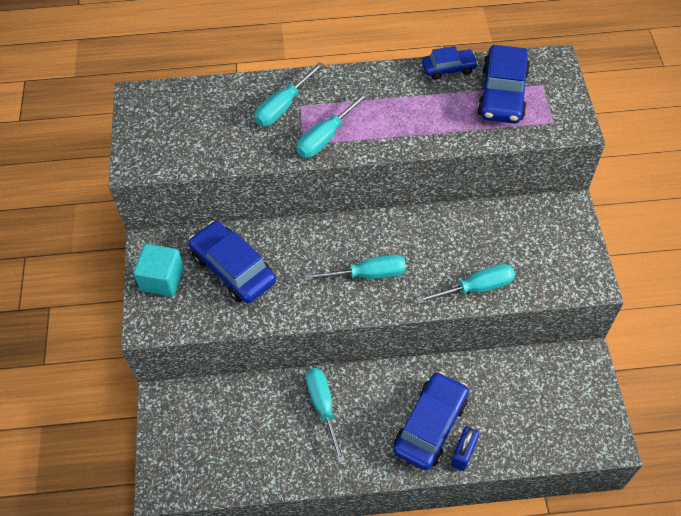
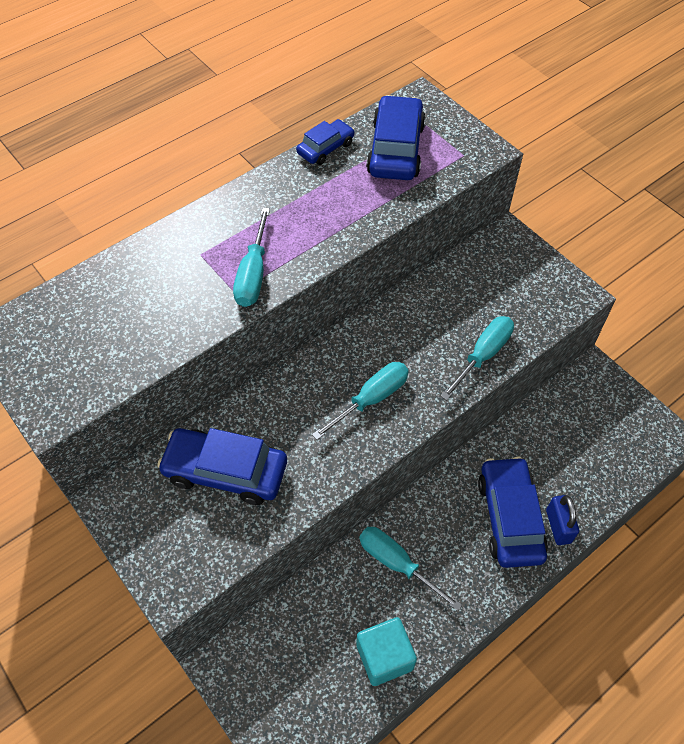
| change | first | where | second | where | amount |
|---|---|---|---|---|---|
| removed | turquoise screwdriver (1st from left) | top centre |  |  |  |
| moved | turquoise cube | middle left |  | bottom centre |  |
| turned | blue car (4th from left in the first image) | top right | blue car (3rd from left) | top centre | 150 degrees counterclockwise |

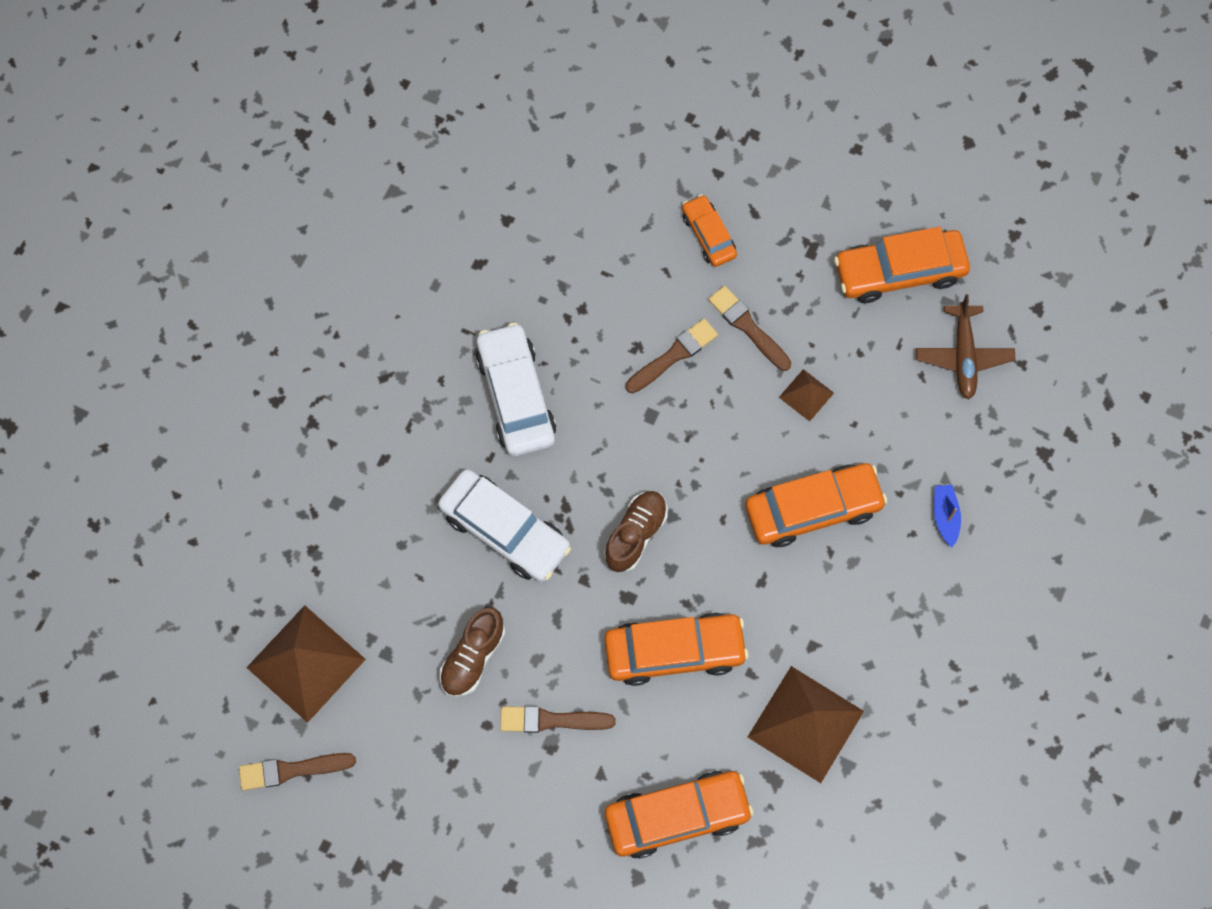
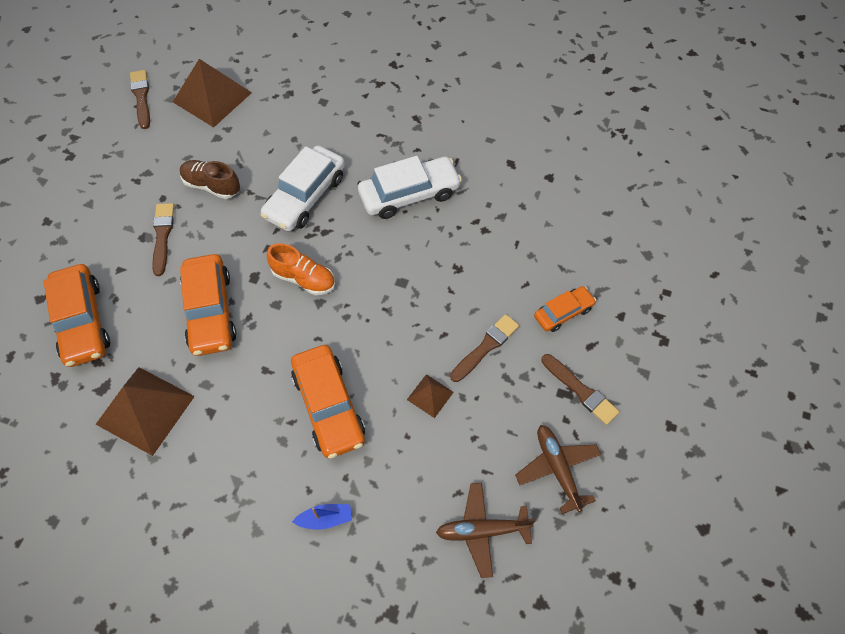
| change | first | where | second | where | amount |
|---|---|---|---|---|---|
| moved | brown brush (3rd from left in the first image) | centre | brown brush (4th from left) | middle right |  |
| replaced | orange car (5th from left) | top right | brown plane (2nd from left) | bottom centre |  |
| recoloured | brown shoe (2nd from left) | centre | orange shoe | centre |  |

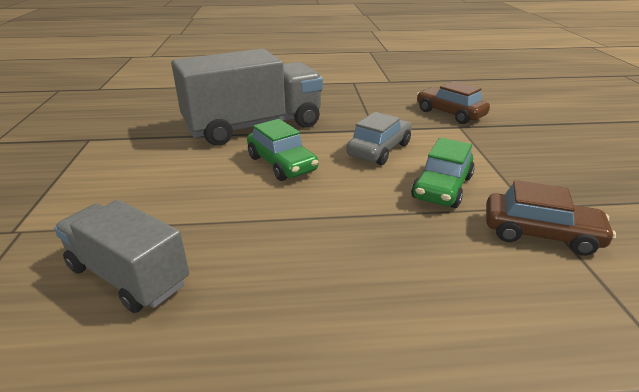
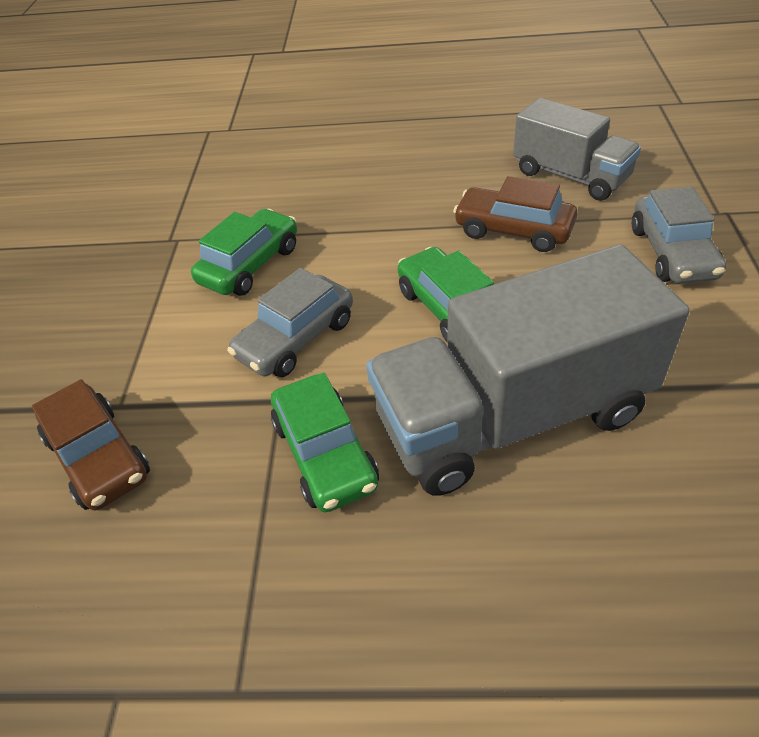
| change | first | where | second | where | amount |
|---|---|---|---|---|---|
| added |  |  | green car (2nd from left) | centre |  |
| added |  |  | grey car (2nd from left) | top right |  |
| moved | brown car (2nd from left) | middle right |  | top right |  |

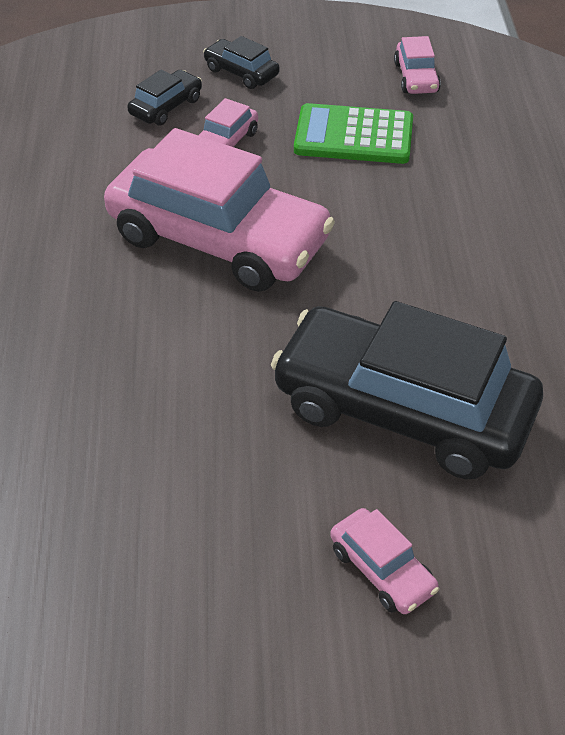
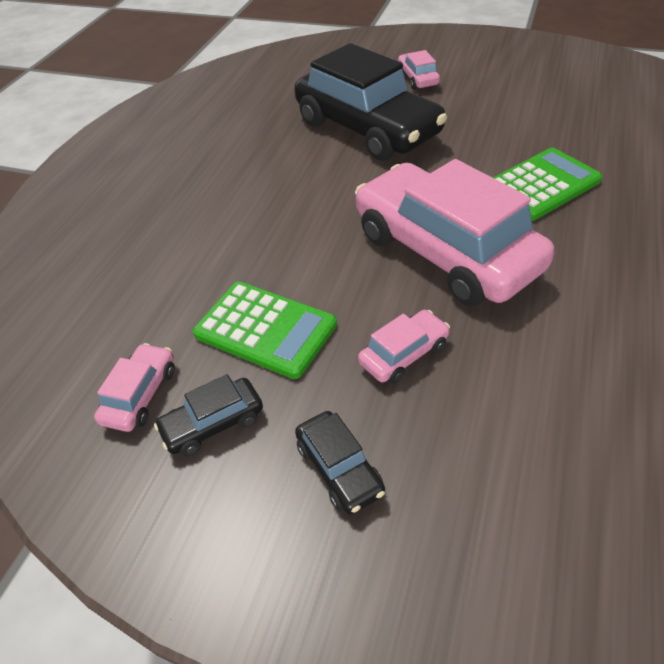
| change | first | where | second | where | amount |
|---|---|---|---|---|---|
| added |  |  | green calculator (2nd from left) | top right |  |
| moved | black car (1st from left) | top left |  | middle left |  |

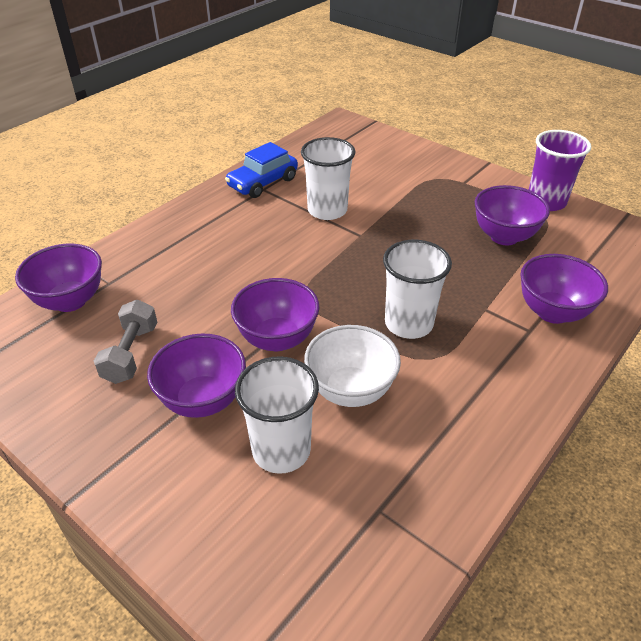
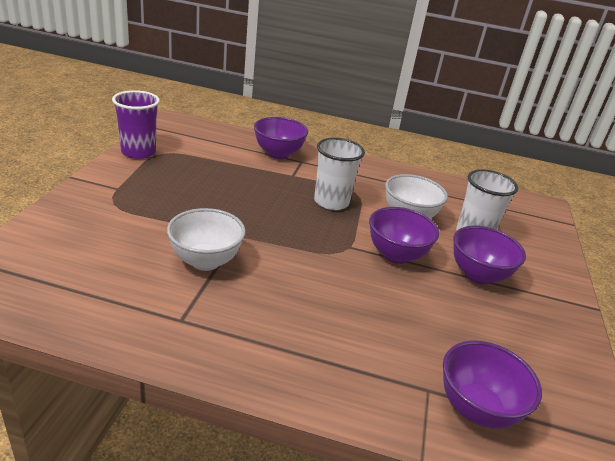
| change | first | where | second | where | amount |
|---|---|---|---|---|---|
| removed | grey dumbbell | middle left |  |  |  |
| removed | blue car | top centre |  |  |  |
| removed | purple bowl (4th from left) | middle right |  |  |  |
| replaced | white cup (2nd from left) | top centre | white bowl (1st from left) | centre |  |

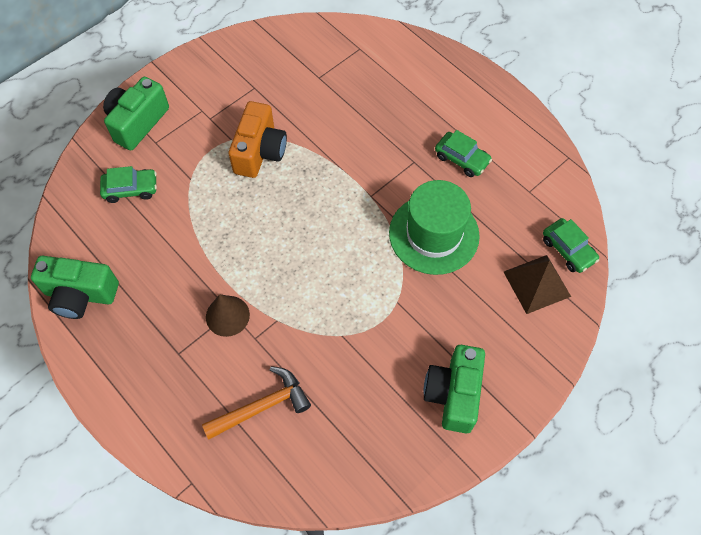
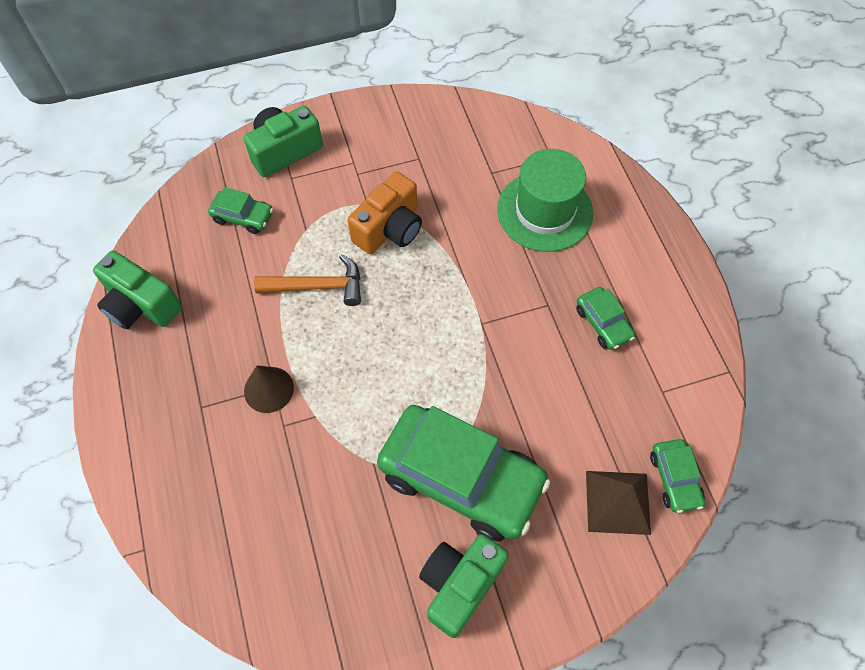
| change | first | where | second | where | amount |
|---|---|---|---|---|---|
| added |  |  | green car (2nd from left) | bottom centre |  |
| moved | orange hammer | bottom centre |  | centre |  |
| moved | green hat | centre |  | top centre |  |

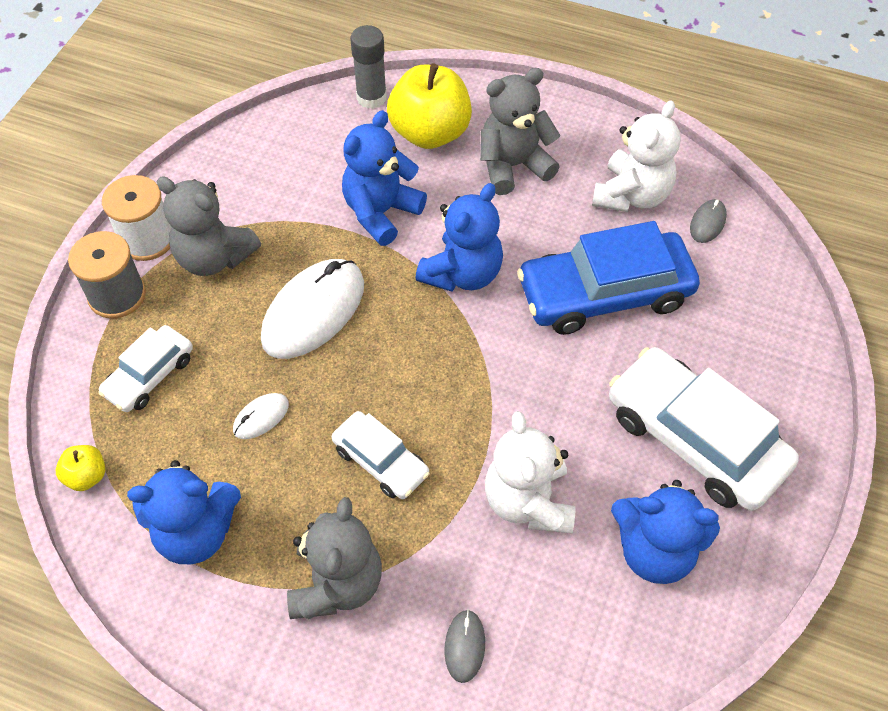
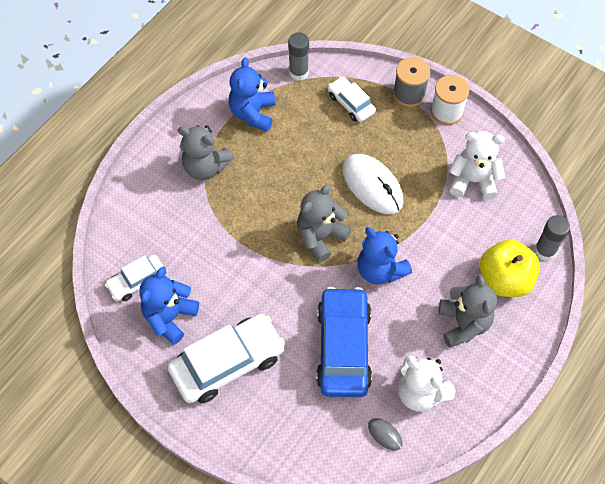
| change | first | where | second | where | amount |
|---|---|---|---|---|---|
| removed | white mouse (1st from left) | middle left |  |  |  |
| removed | blue teddy bear (2nd from left) | top centre |  |  |  |
| removed | grey mouse (1st from left) | bottom centre |  |  |  |
| moved | grey teddy bear (1st from left in the first image) | top left | grey teddy bear (2nd from left) | centre |  |
| moved | white car (2nd from left in the first image) | centre | white car (1st from left) | middle left |  |
| moved | white teddy bear (1st from left in the first image) | centre | white teddy bear (2nd from left) | middle right |  |
| replaced | yellow apple (1st from left) | middle left | grey glue stick (1st from left) | top centre |  |

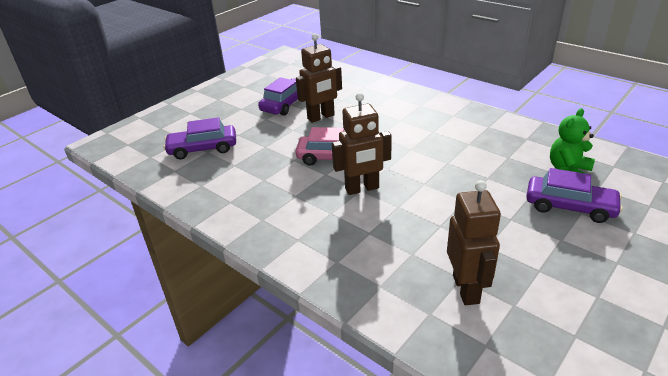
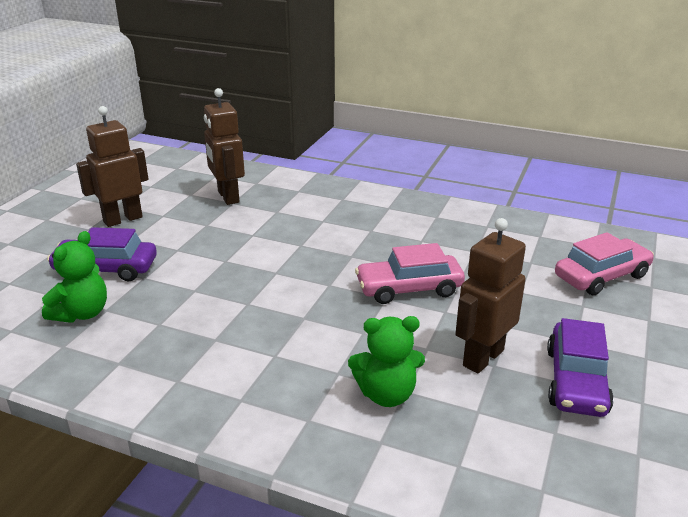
| change | first | where | second | where | amount |
|---|---|---|---|---|---|
| added |  |  | green teddy bear (2nd from left) | bottom centre |  |
| moved | brown robot (2nd from left in the first image) | centre | brown robot (1st from left) | top left |  |
| recoloured | purple car (1st from left) | middle left | pink car (2nd from left) | middle right |  |

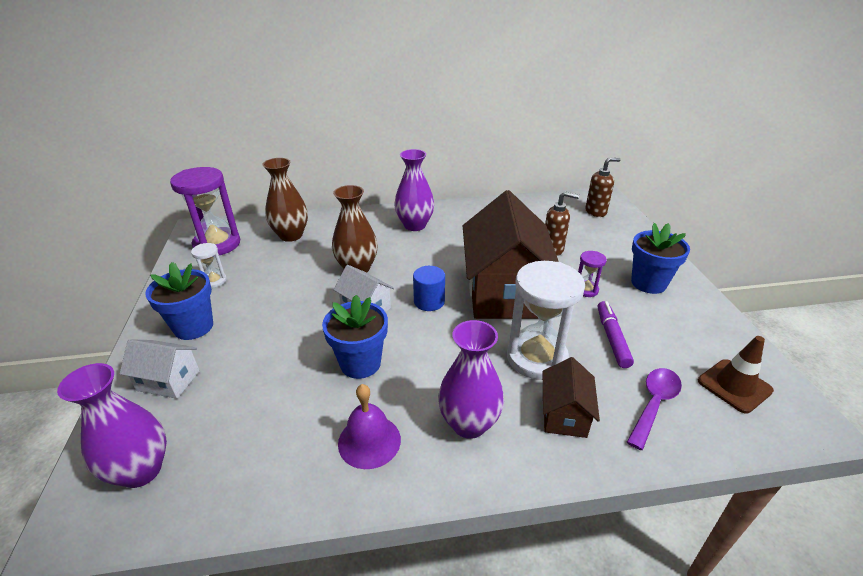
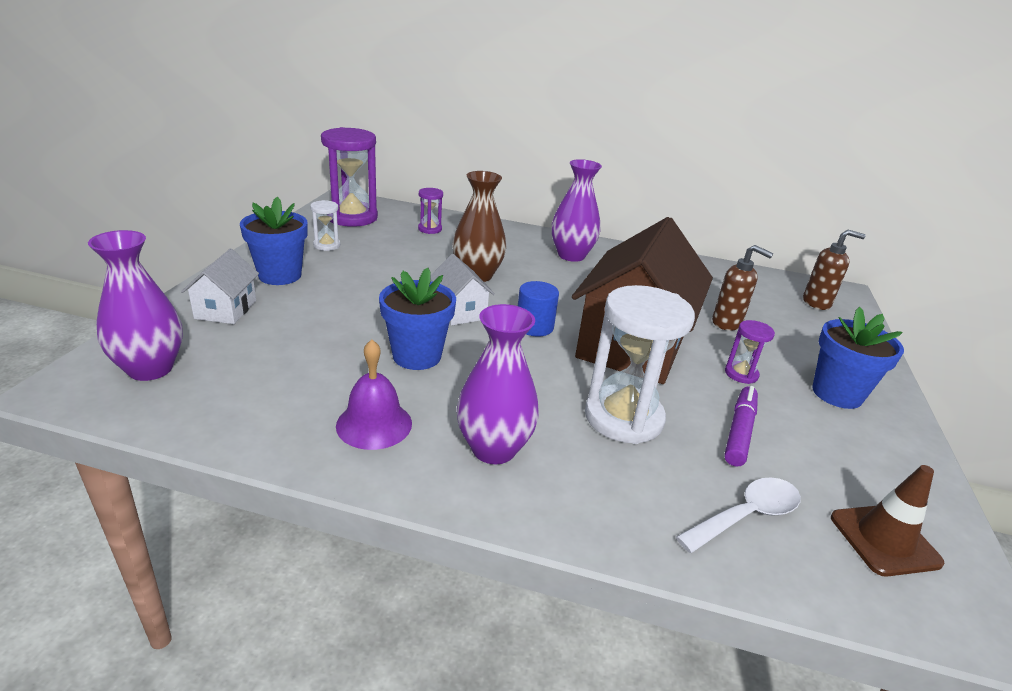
| change | first | where | second | where | amount |
|---|---|---|---|---|---|
| removed | brown house (2nd from left) | bottom centre |  |  |  |
| replaced | brown vase (1st from left) | middle left | purple hourglass (2nd from left) | top centre |  |
| recoloured | purple spoon | bottom right | white spoon | bottom right |  |
| turned | white house (1st from left) | middle left |  | middle left | 60 degrees clockwise |

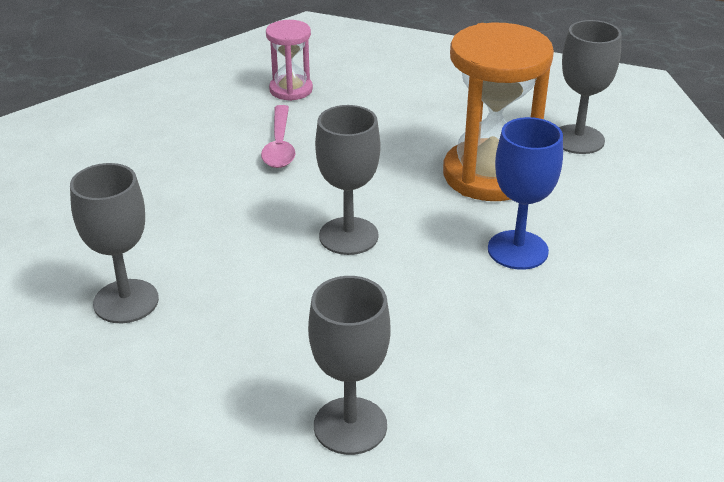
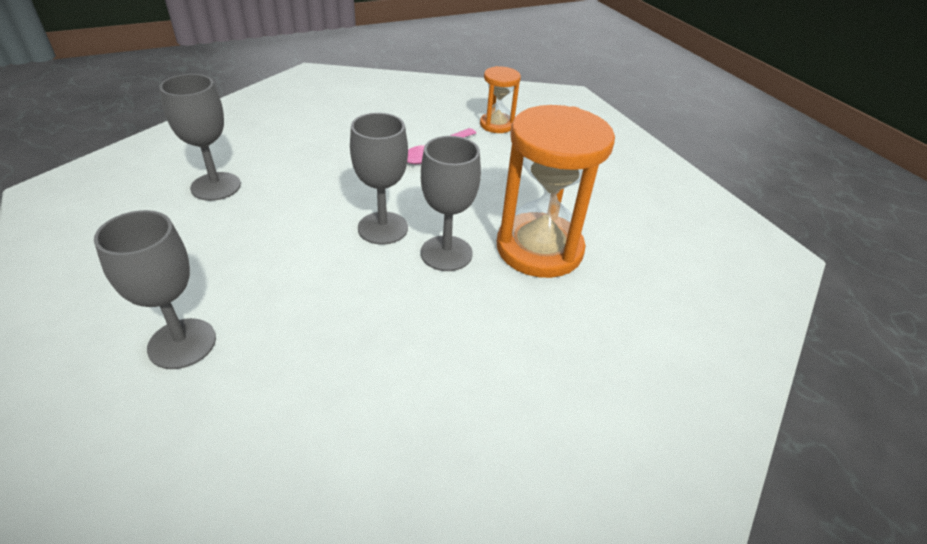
| change | first | where | second | where | amount |
|---|---|---|---|---|---|
| removed | blue goblet | middle right |  |  |  |
| moved | grey goblet (4th from left) | top right |  | centre |  |
| recoloured | pink hourglass | top centre | orange hourglass (1st from left) | top centre |  |

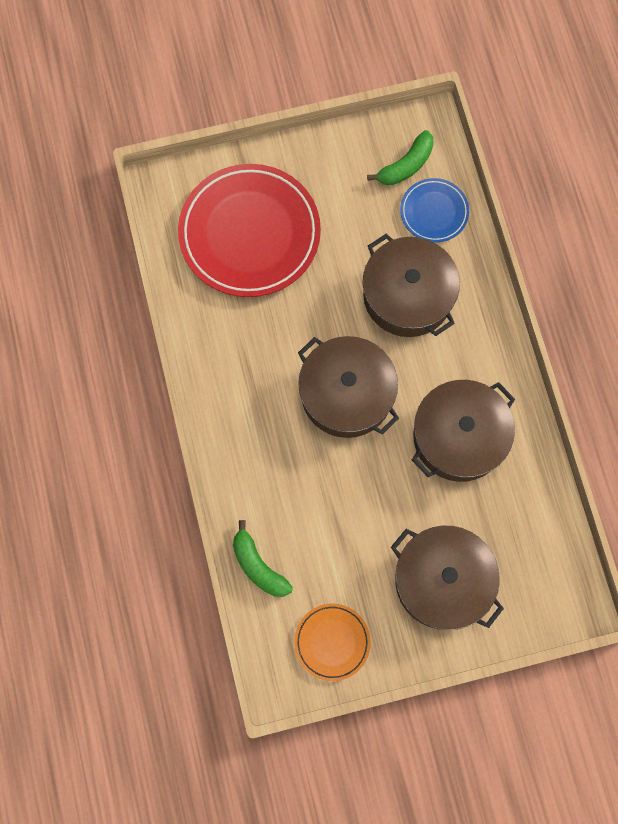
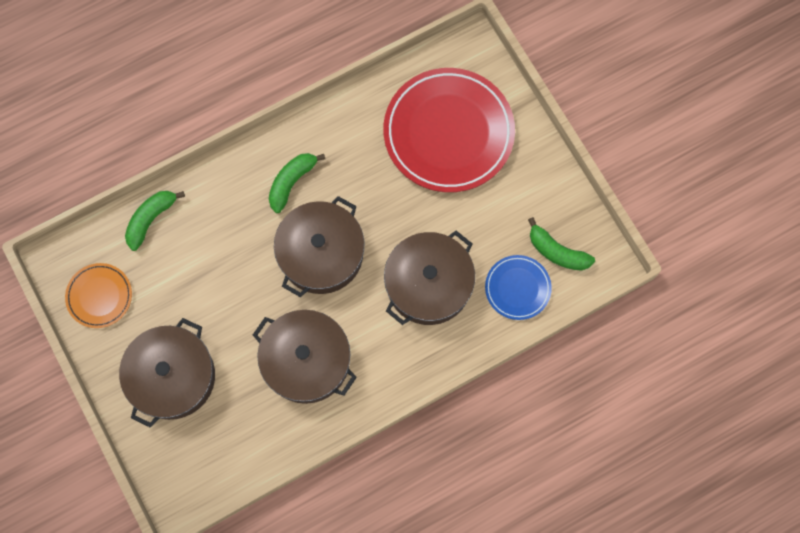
| change | first | where | second | where | amount |
|---|---|---|---|---|---|
| added |  |  | green banana (2nd from left) | centre |  |

